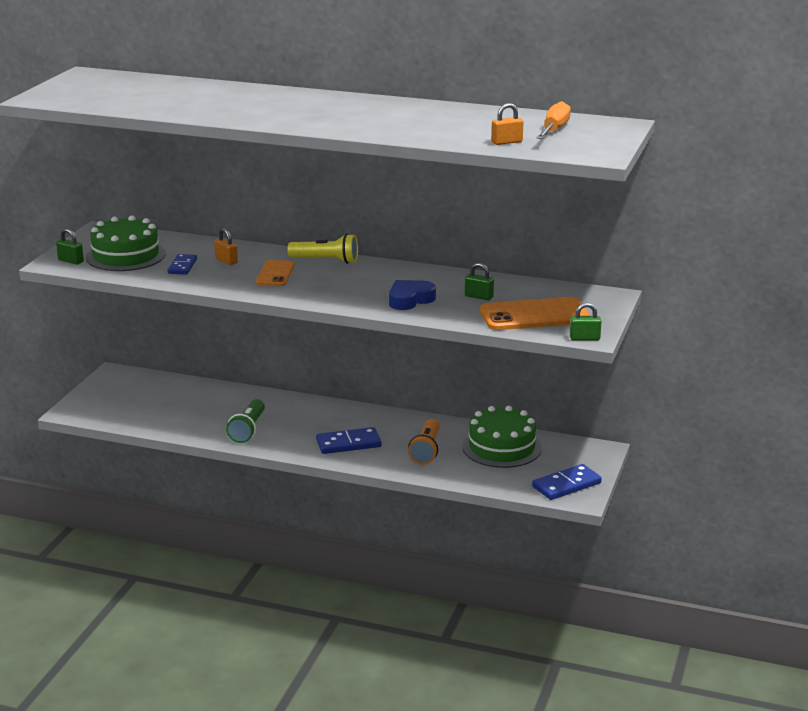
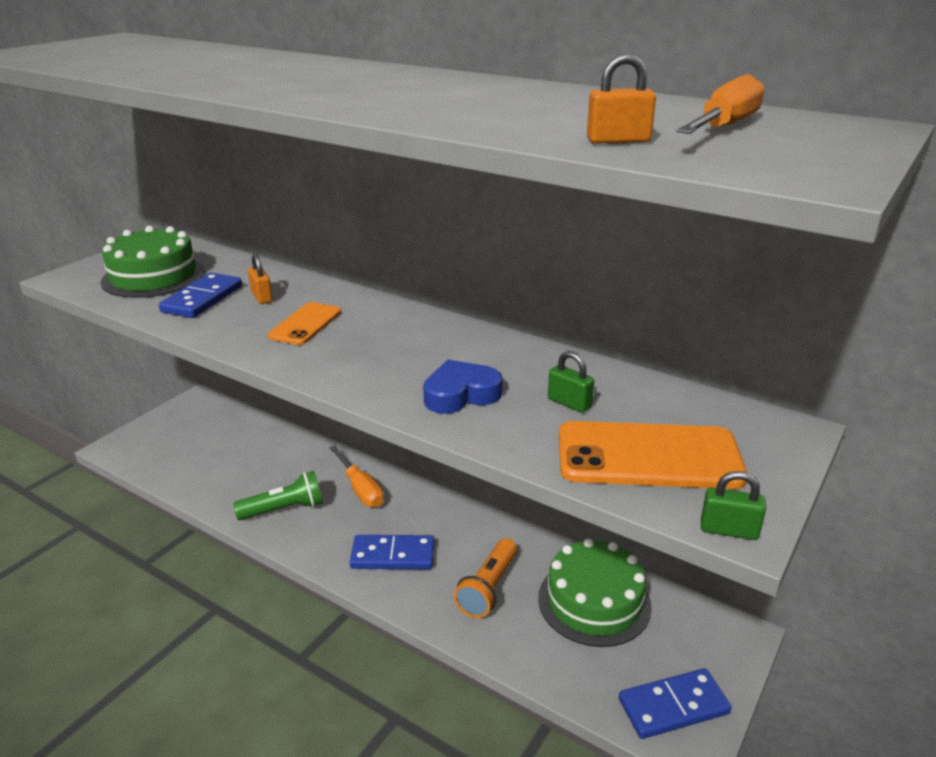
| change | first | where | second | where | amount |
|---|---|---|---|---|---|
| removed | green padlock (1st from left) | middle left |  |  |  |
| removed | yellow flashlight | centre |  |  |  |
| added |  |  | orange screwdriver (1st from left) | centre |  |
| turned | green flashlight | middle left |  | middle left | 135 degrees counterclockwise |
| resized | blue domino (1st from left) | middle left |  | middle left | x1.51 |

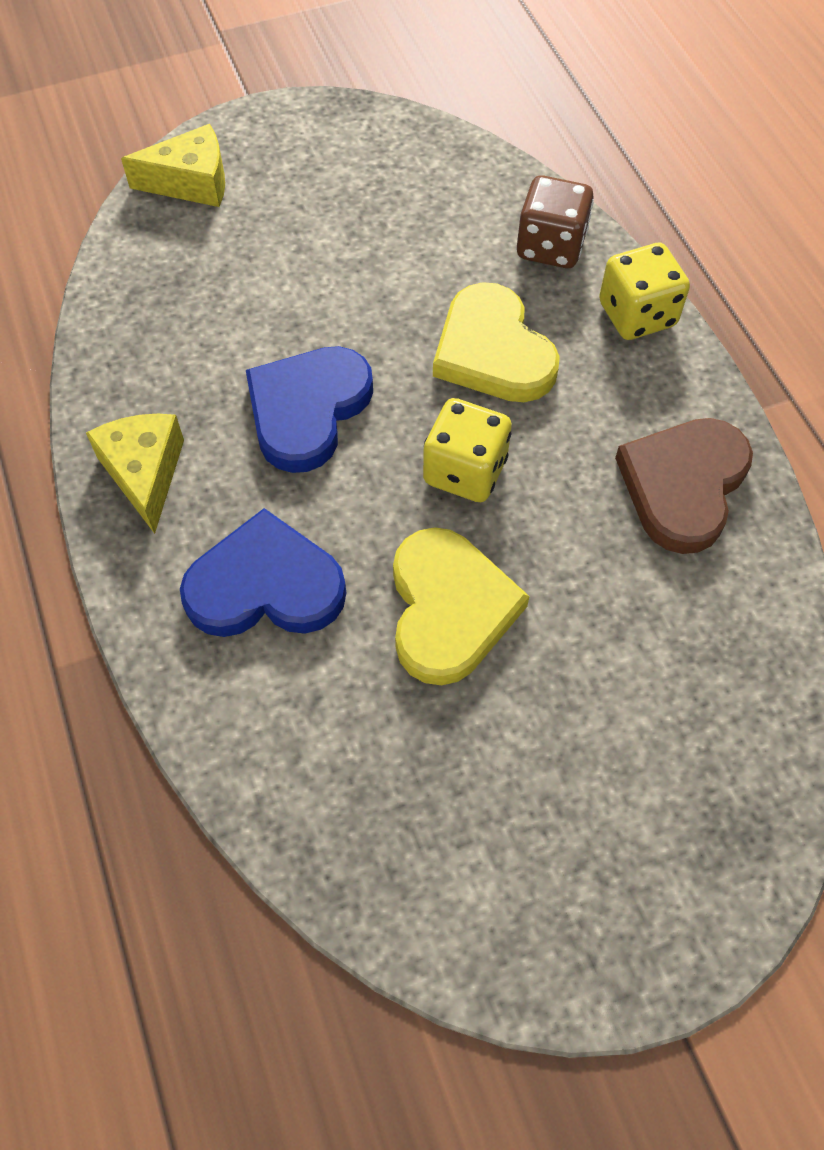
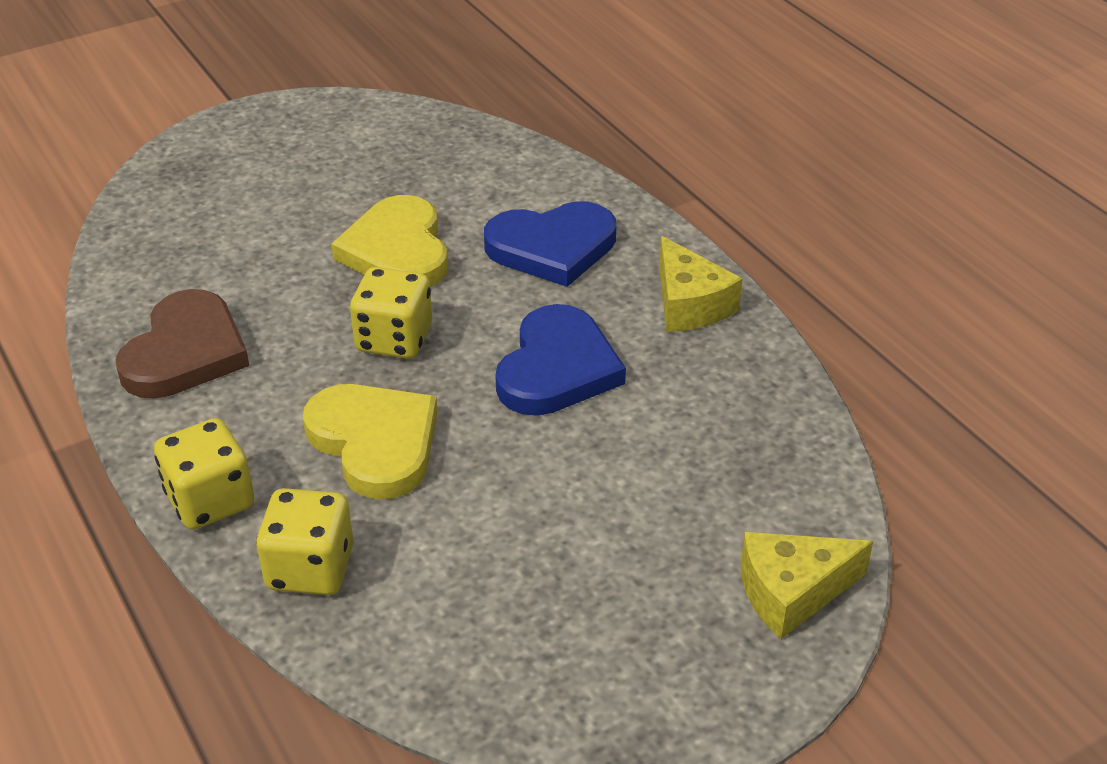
| change | first | where | second | where | amount |
|---|---|---|---|---|---|
| recoloured | brown dice | top right | yellow dice (2nd from left) | bottom left |  |

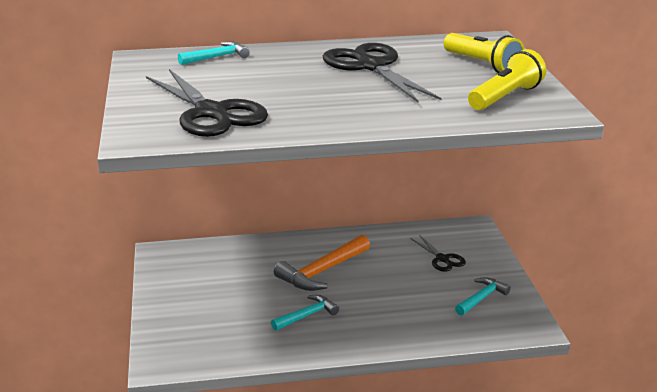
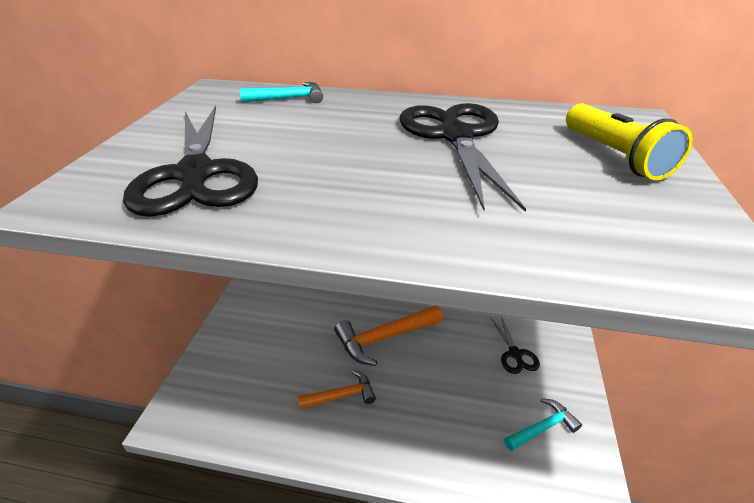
| change | first | where | second | where | amount |
|---|---|---|---|---|---|
| removed | yellow flashlight (2nd from left) | top right |  |  |  |
| recoloured | turquoise hammer (2nd from left) | bottom centre | orange hammer (1st from left) | bottom centre |  |

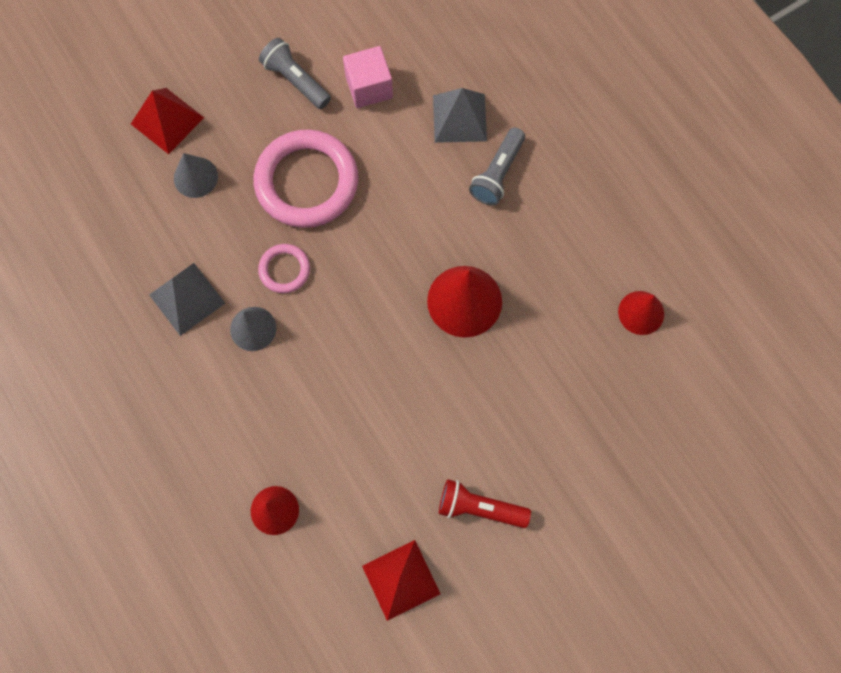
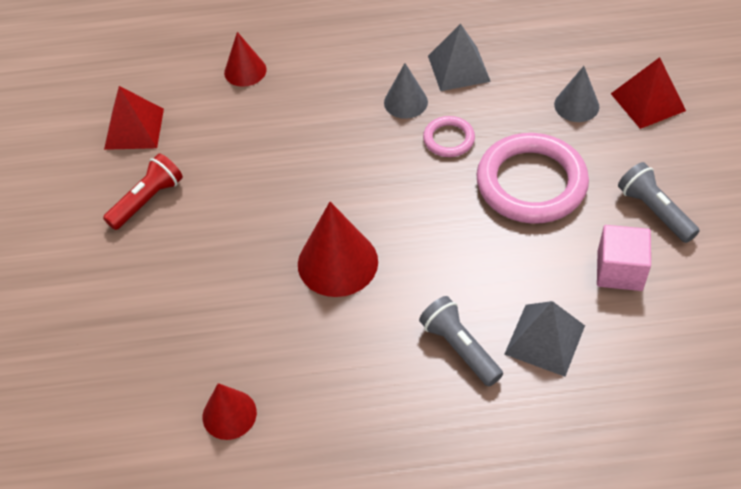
| change | first | where | second | where | amount |
|---|---|---|---|---|---|
| turned | grey flashlight (1st from left in the first image) | top centre | grey flashlight (2nd from left) | middle right | 105 degrees counterclockwise |

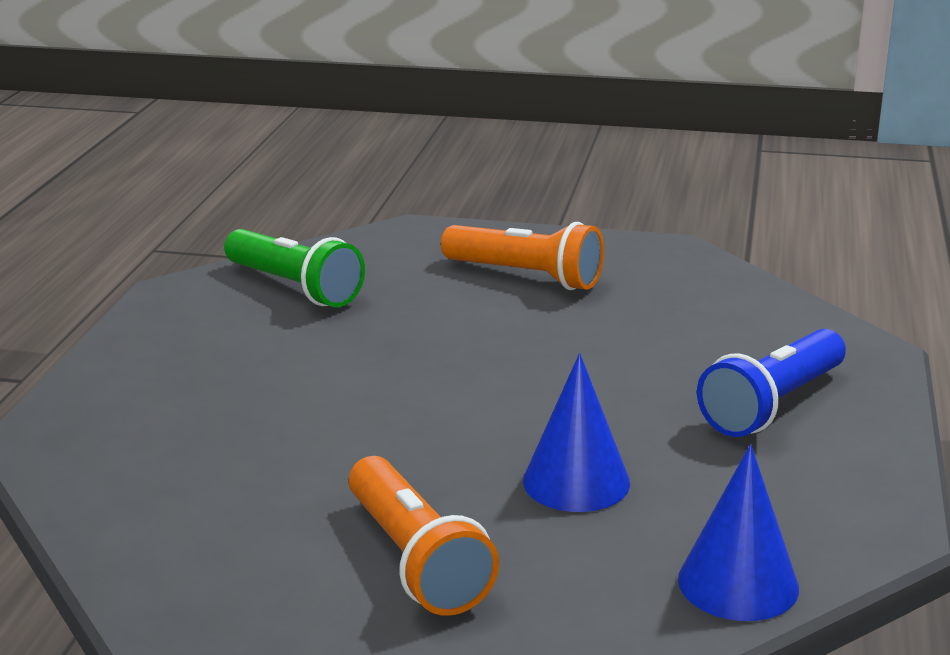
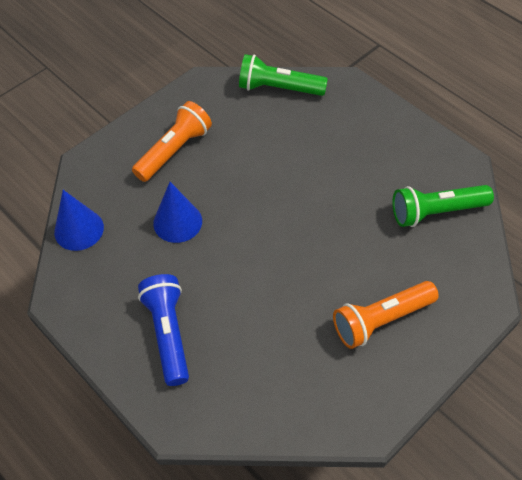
| change | first | where | second | where | amount |
|---|---|---|---|---|---|
| added |  |  | green flashlight (1st from left) | top centre |  |
| turned | orange flashlight (1st from left) | bottom centre |  | top left | 120 degrees clockwise |

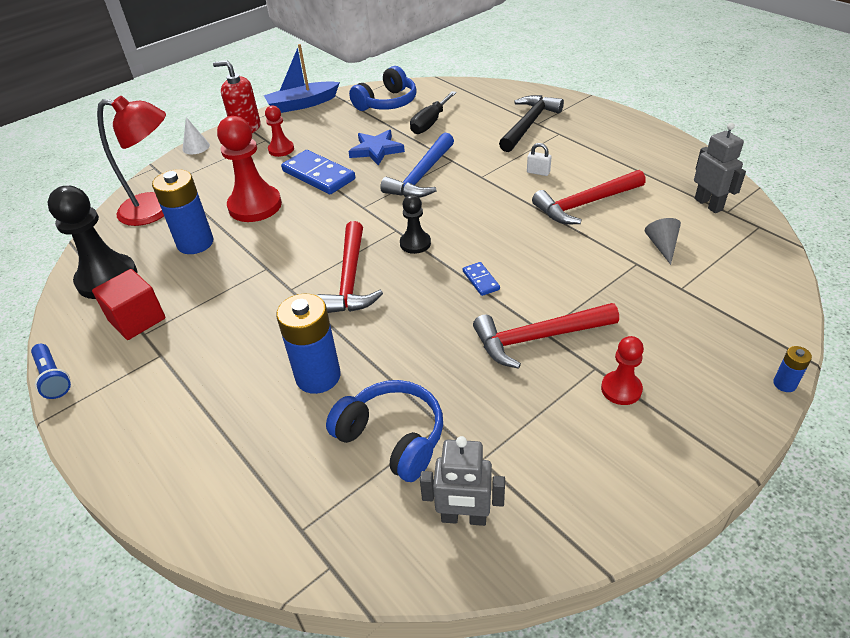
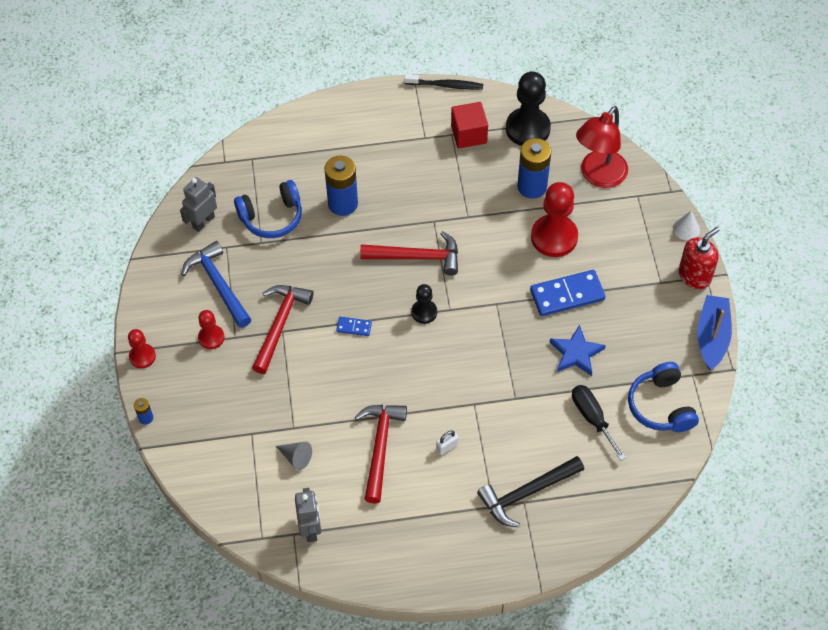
| change | first | where | second | where | amount |
|---|---|---|---|---|---|
| moved | red pawn (2nd from left in the first image) | top left | red pawn (1st from left) | middle left |  |
| moved | blue hammer | top centre |  | middle left |  |
| replaced | blue flashlight | middle left | black toothbrush | top centre |  |
| turned | red hammer (1st from left in the first image) | centre | red hammer (3rd from left) | centre | 150 degrees clockwise |
| turned | black hammer | top centre |  | bottom centre | 90 degrees clockwise |
| turned | grey robot (2nd from left) | top right |  | bottom centre | 105 degrees counterclockwise |

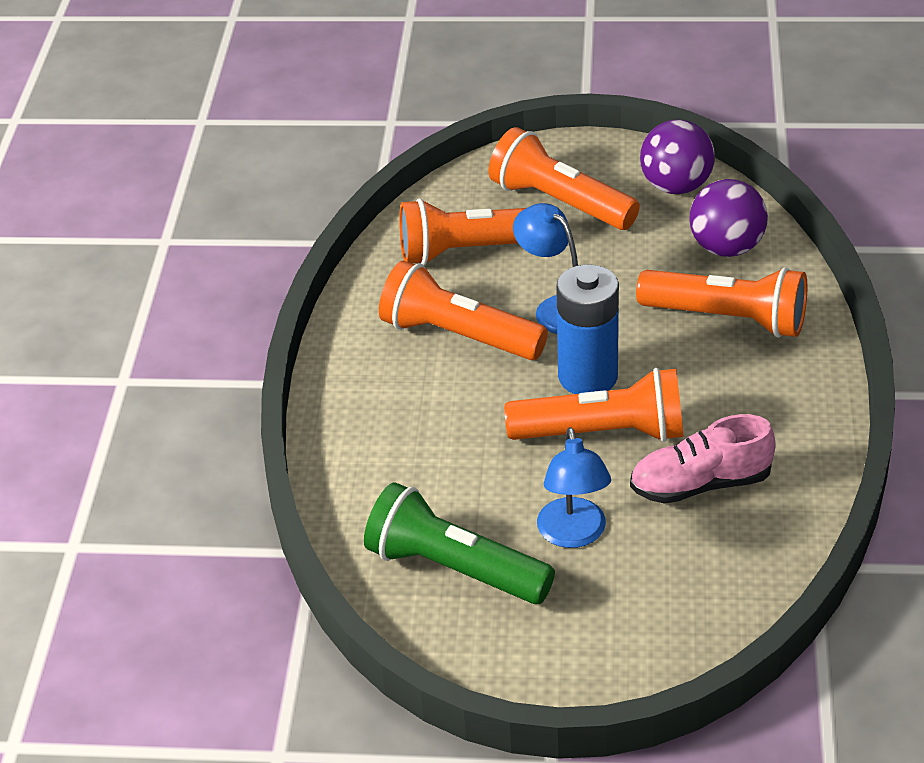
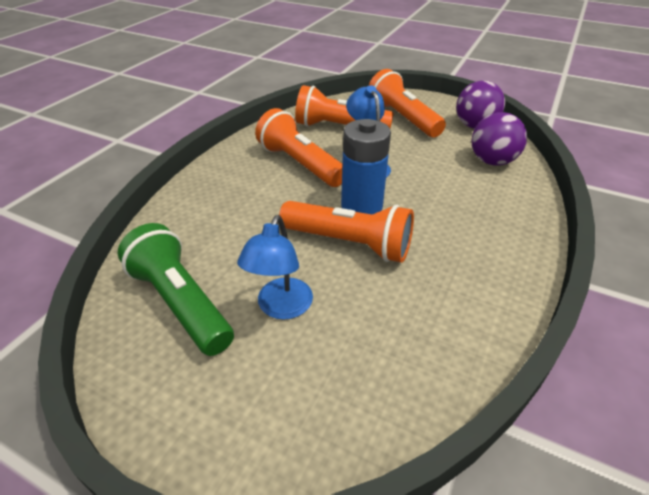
| change | first | where | second | where | amount |
|---|---|---|---|---|---|
| removed | pink shoe | middle right |  |  |  |
| removed | orange flashlight (5th from left) | middle right |  |  |  |

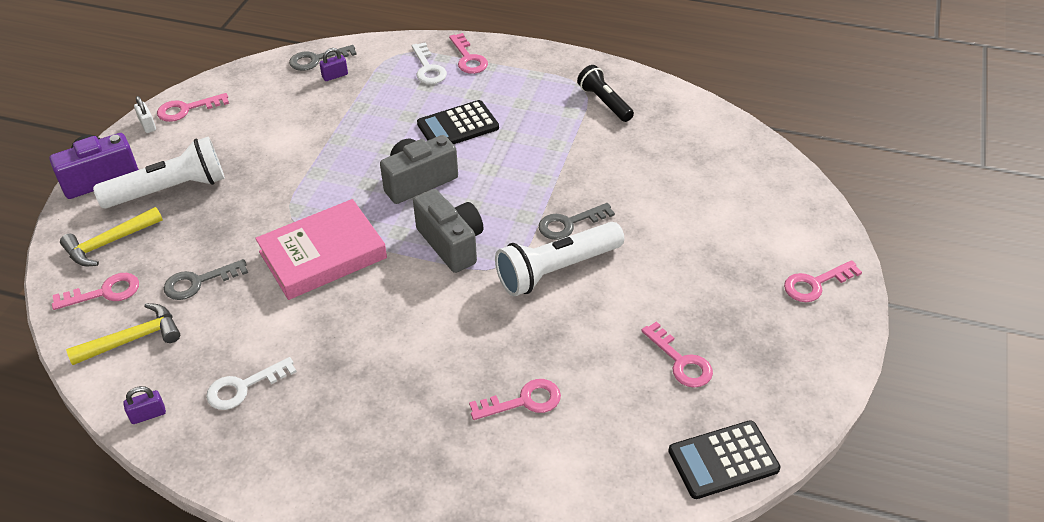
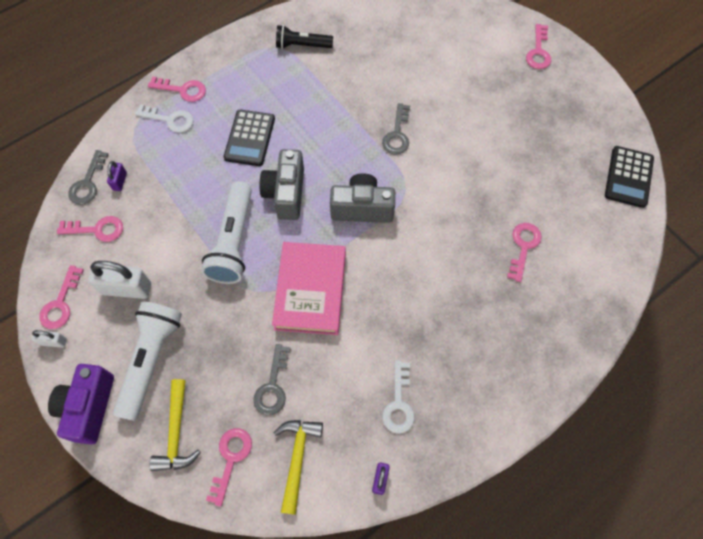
| change | first | where | second | where | amount |
|---|---|---|---|---|---|
| added |  |  | white padlock (2nd from left) | middle left |  |
| moved | white flashlight (2nd from left) | centre |  | middle left |  |
| moved | pink key (5th from left in the first image) | bottom centre | pink key (2nd from left) | middle left |  |

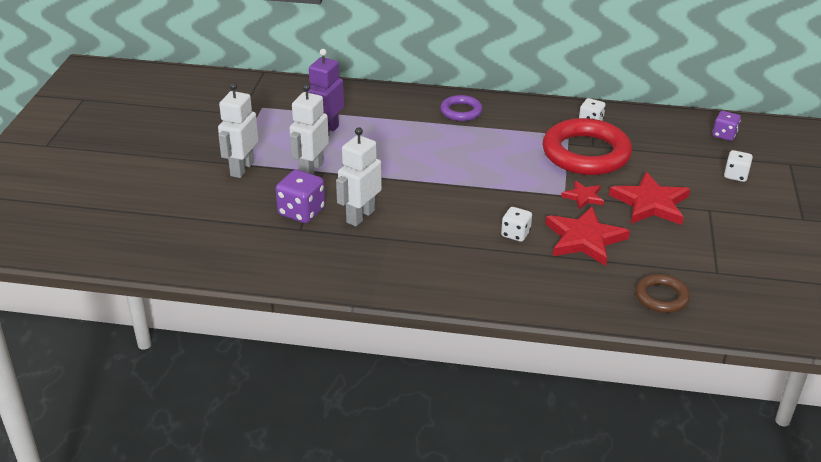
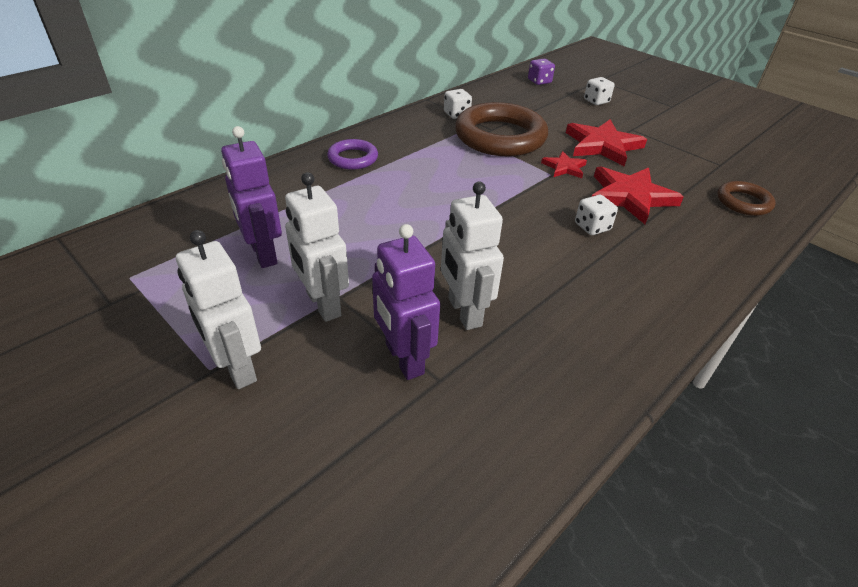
| change | first | where | second | where | amount |
|---|---|---|---|---|---|
| replaced | purple dice (1st from left) | centre | purple robot (2nd from left) | centre |  |
| recoloured | red ring | top right | brown ring (1st from left) | top centre |  |

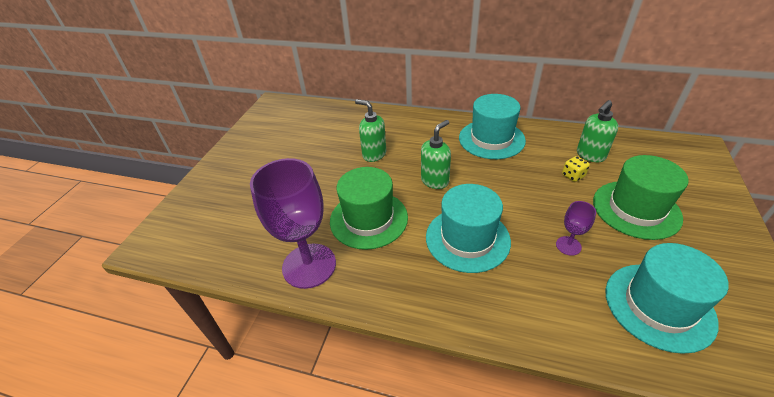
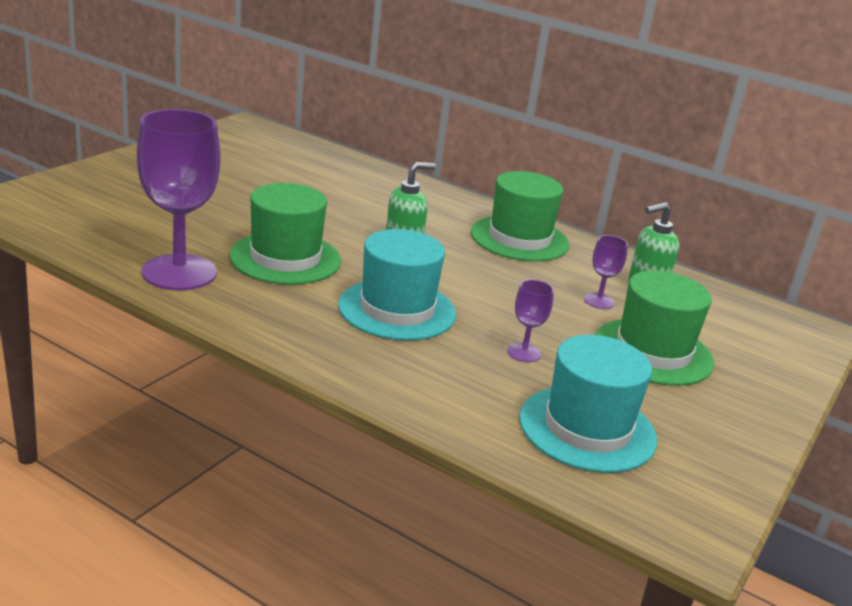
| change | first | where | second | where | amount |
|---|---|---|---|---|---|
| removed | green soap dispenser (1st from left) | top centre |  |  |  |
| replaced | yellow dice | middle right | purple goblet (3rd from left) | middle right |  |
| recoloured | turquoise hat (2nd from left) | top centre | green hat (2nd from left) | centre |  |

